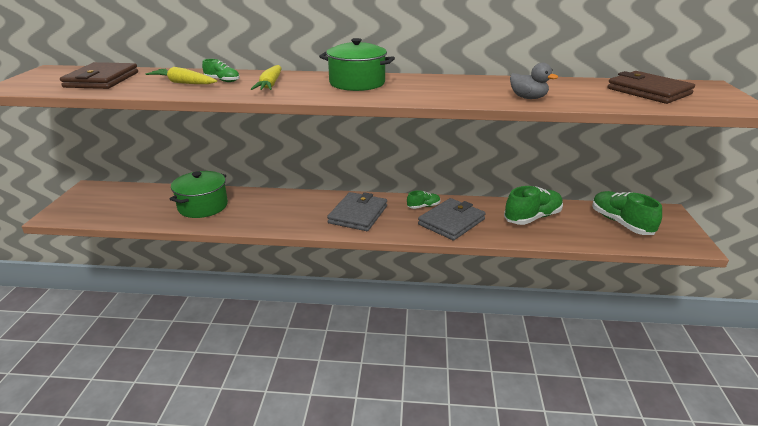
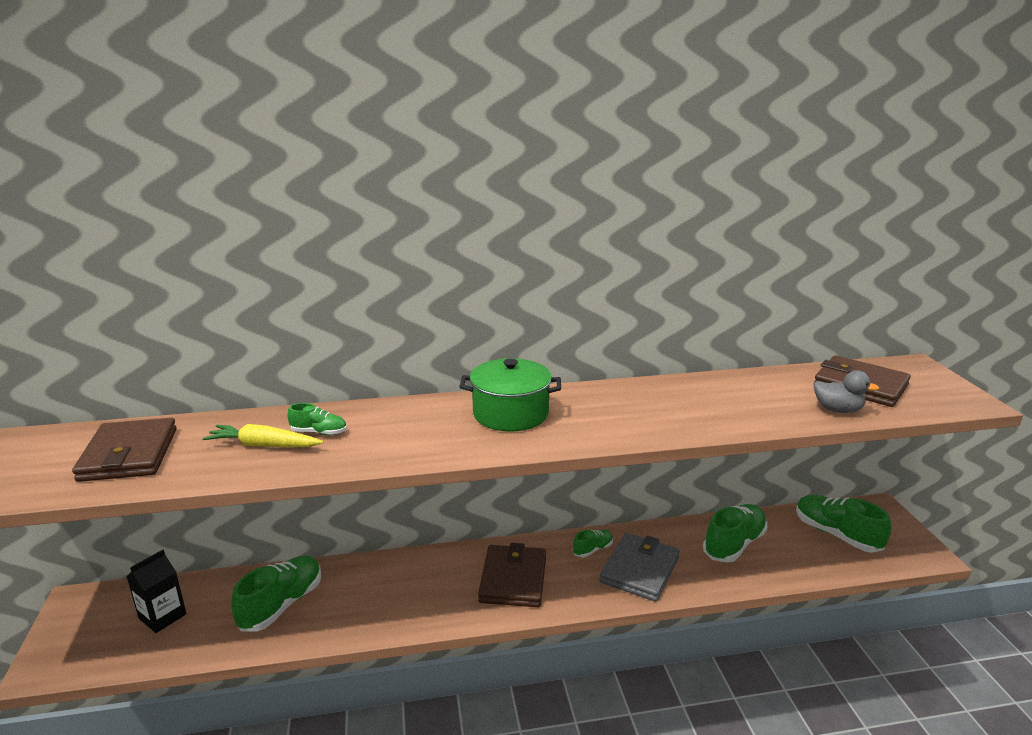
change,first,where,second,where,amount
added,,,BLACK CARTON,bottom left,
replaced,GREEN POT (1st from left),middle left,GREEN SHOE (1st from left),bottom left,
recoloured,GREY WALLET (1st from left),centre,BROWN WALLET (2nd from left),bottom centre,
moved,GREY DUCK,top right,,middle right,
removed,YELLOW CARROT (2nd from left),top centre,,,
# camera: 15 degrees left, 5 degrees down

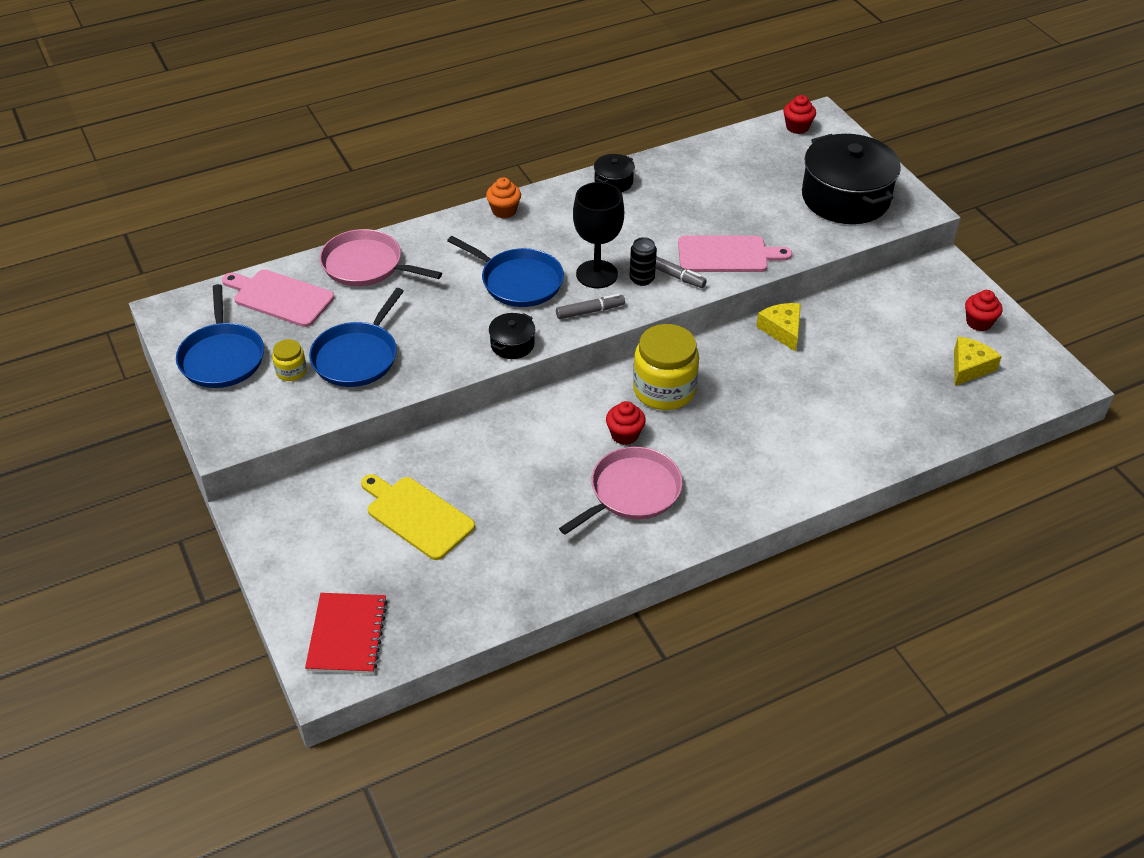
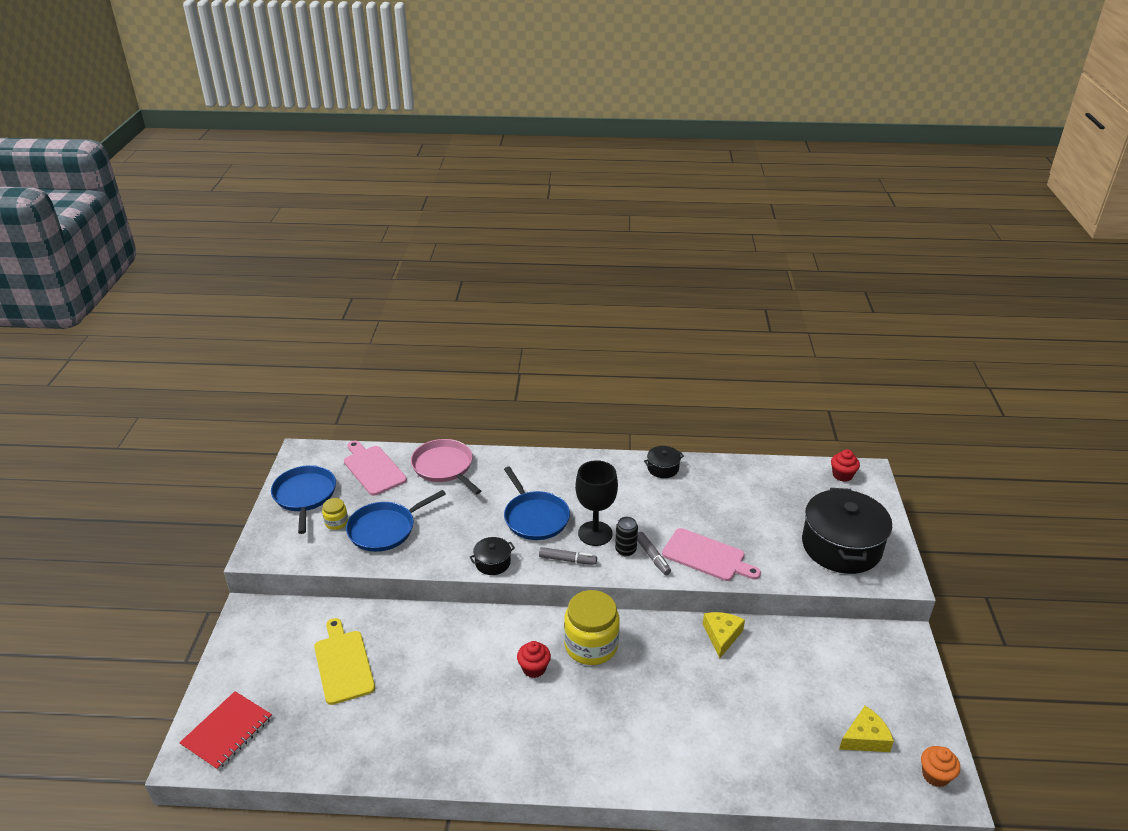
change,first,where,second,where,amount
turned,BLUE PAN (1st from left),middle left,,middle left,150 degrees clockwise
moved,ORANGE CUPCAKE,top centre,,bottom right,
removed,PINK PAN (2nd from left),centre,,,
removed,RED CUPCAKE (3rd from left),middle right,,,
# camera: 30 degrees right, 10 degrees down

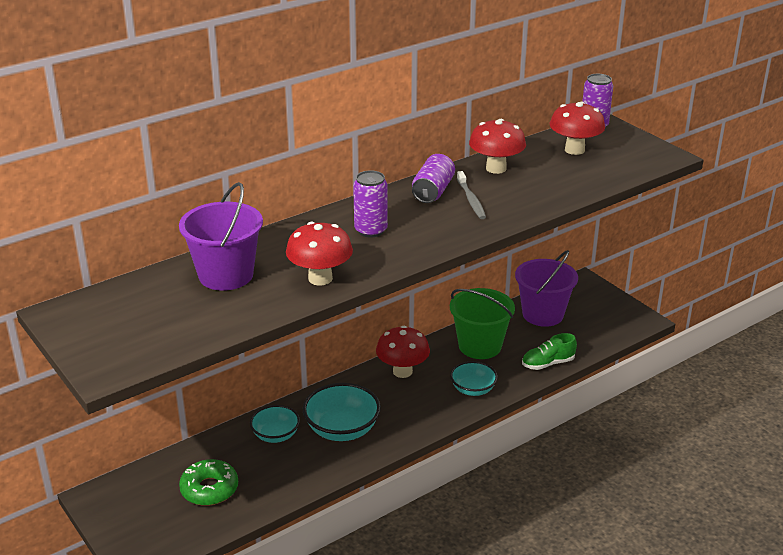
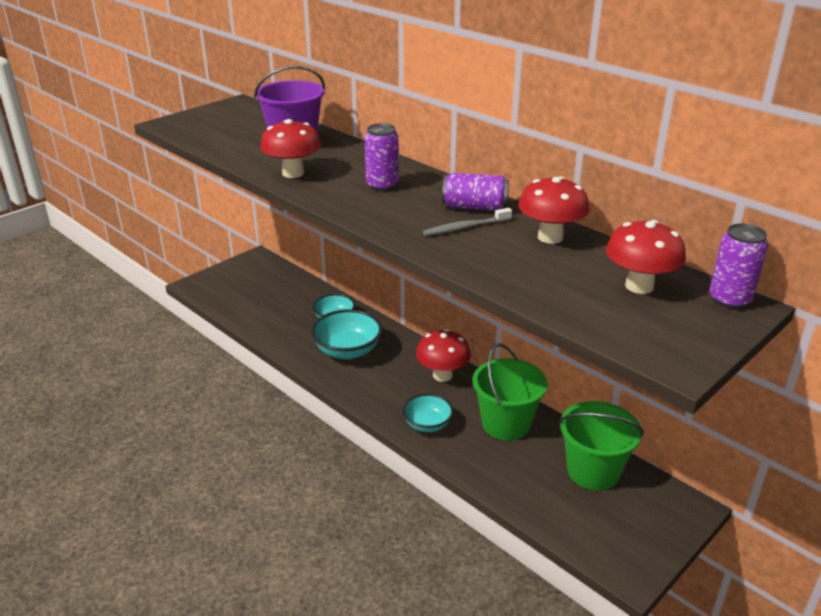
change,first,where,second,where,amount
recoloured,PURPLE BUCKET (2nd from left),middle right,GREEN BUCKET (2nd from left),bottom right,
removed,GREEN DONUT,bottom left,,,
removed,GREEN SHOE,middle right,,,
# camera: 80 degrees right, 0 degrees up

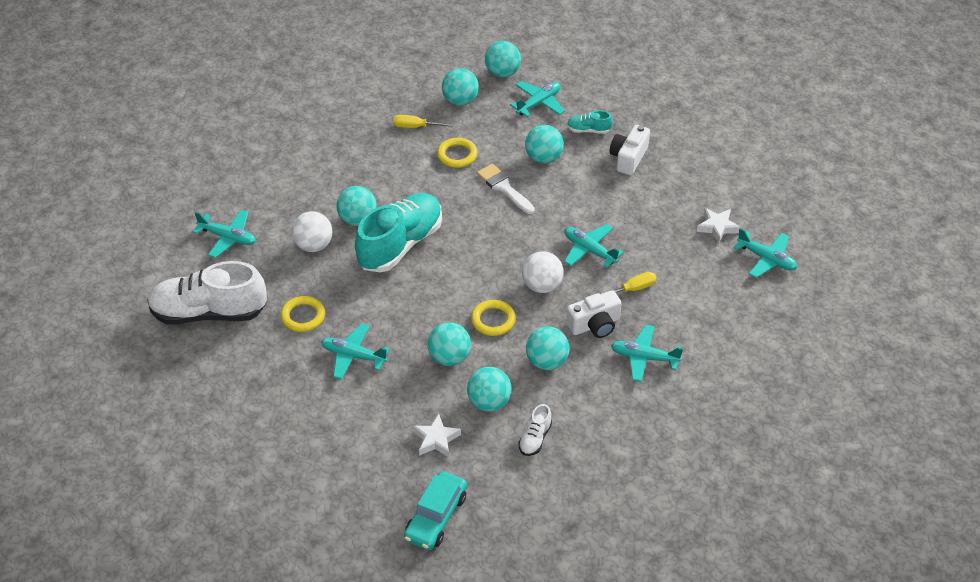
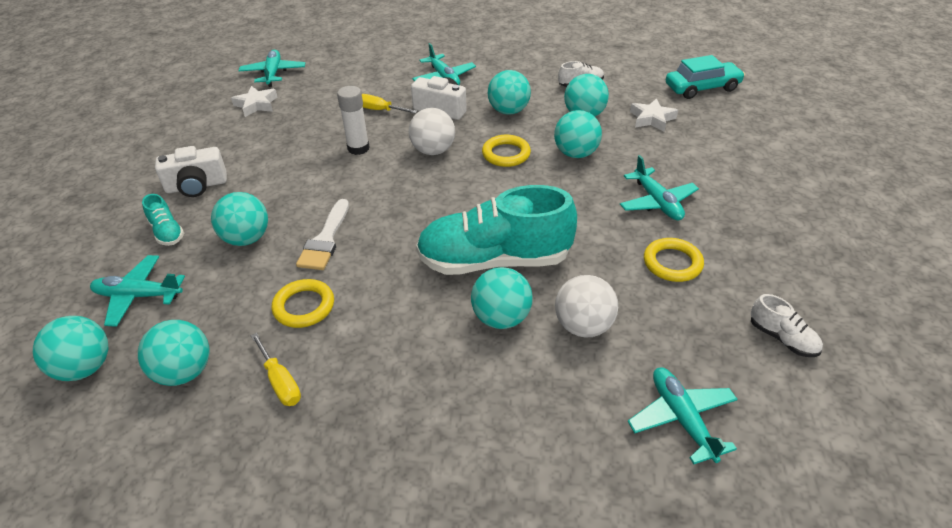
change,first,where,second,where,amount
replaced,TURQUOISE PLANE (4th from left),centre,WHITE GLUE STICK,top centre,
resized,WHITE SHOE (1st from left in the first image),middle left,WHITE SHOE (2nd from left),middle right,x0.43
# camera: 130 degrees left, 5 degrees down

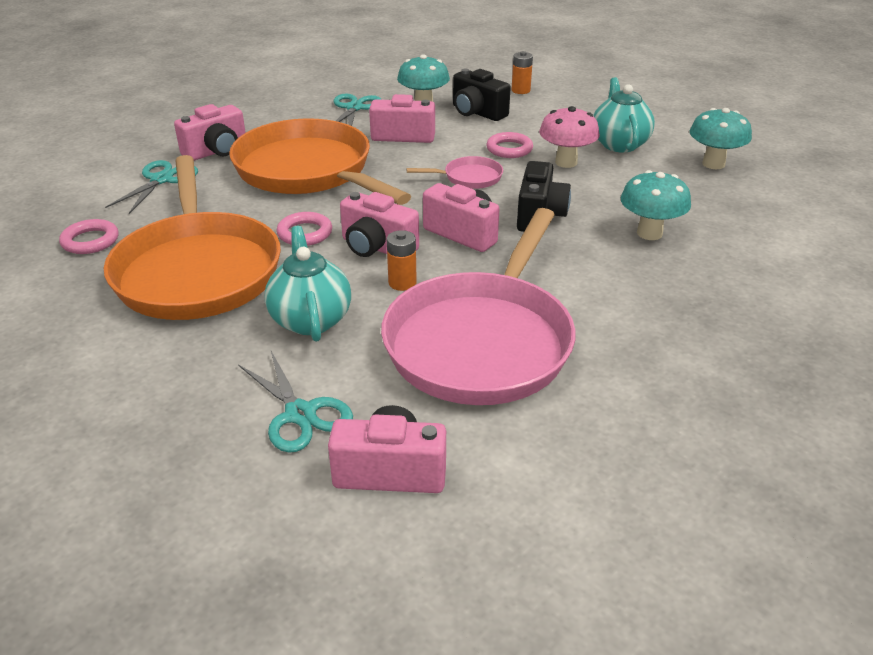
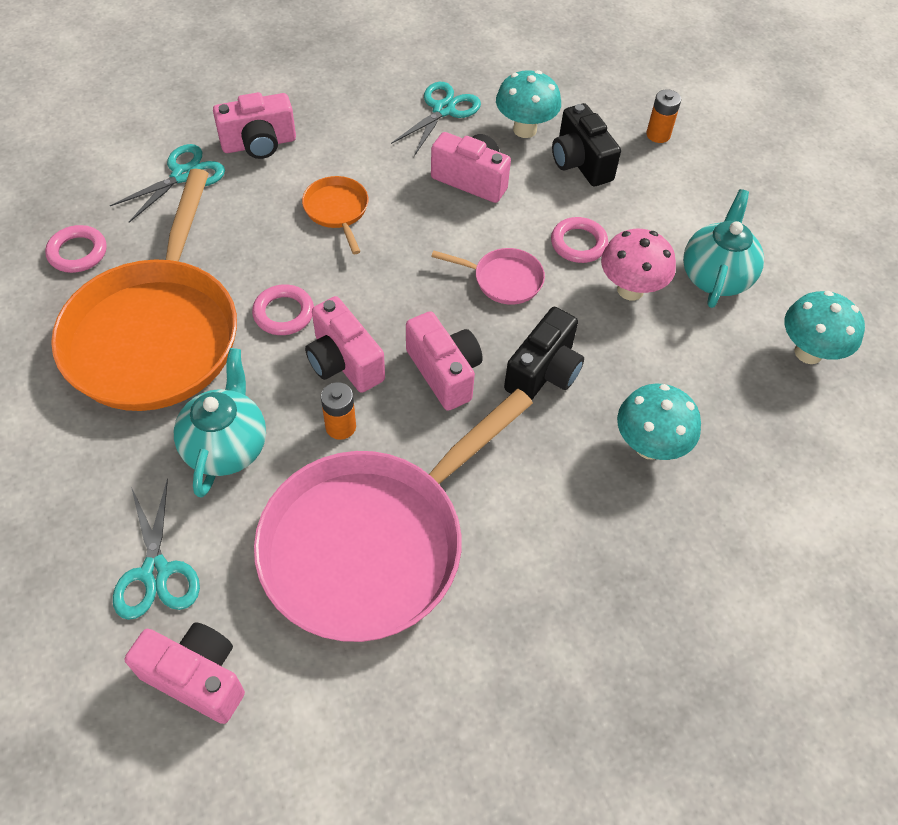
change,first,where,second,where,amount
resized,ORANGE PAN (2nd from left),top centre,,top centre,x0.41
# camera: 20 degrees right, 20 degrees up

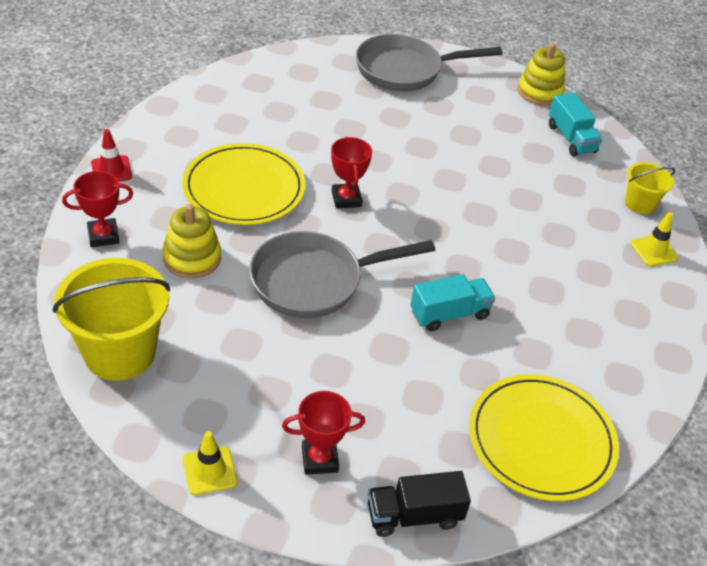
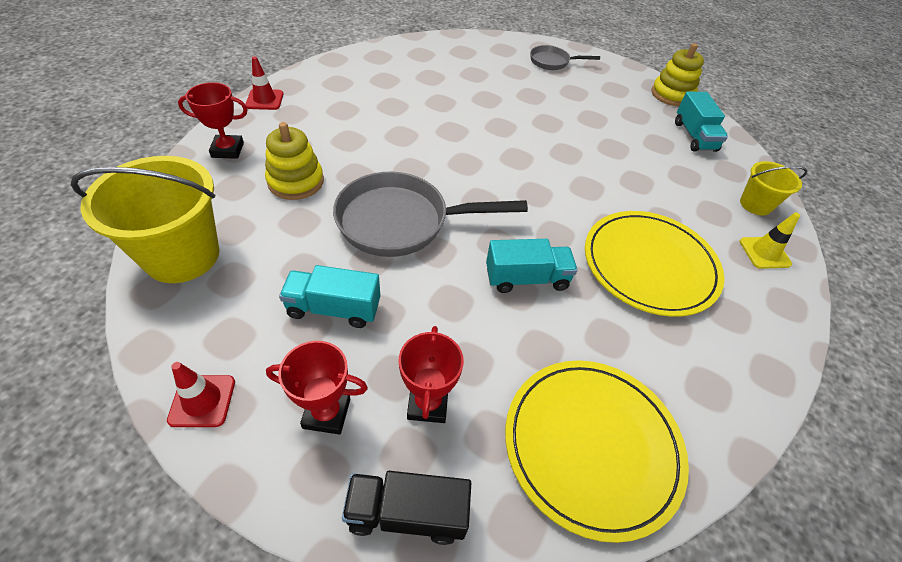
change,first,where,second,where,amount
recoloured,YELLOW TRAFFIC CONE (1st from left),bottom left,RED TRAFFIC CONE (1st from left),bottom left,
added,,,TURQUOISE TRUCK (1st from left),centre,
moved,RED TROPHY (3rd from left),top centre,,centre,
resized,GREY PAN (2nd from left),top centre,,top centre,x0.53
moved,YELLOW PLATE (1st from left in the first image),top centre,YELLOW PLATE (2nd from left),middle right,
# camera: 15 degrees right, 5 degrees up

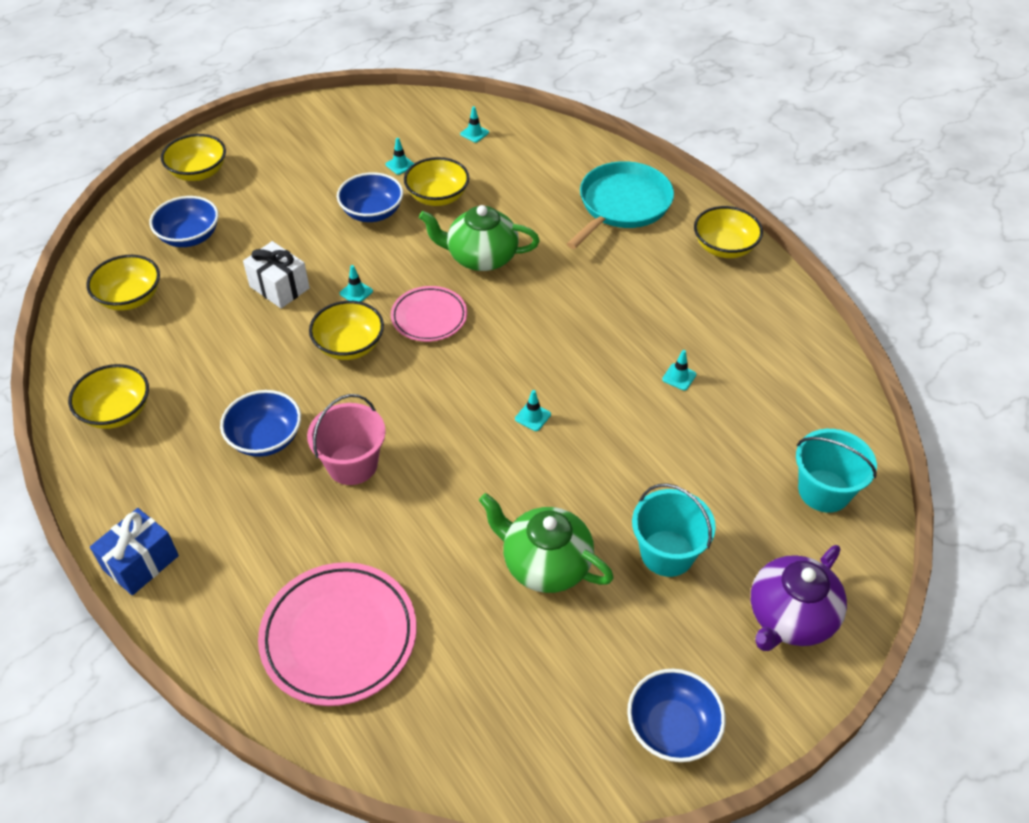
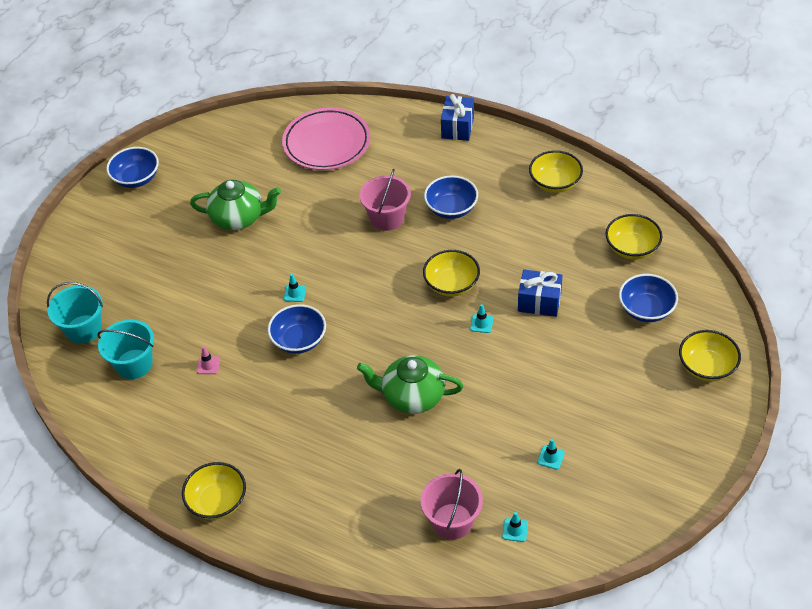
change,first,where,second,where,amount
moved,TURQUOISE BUCKET (1st from left in the first image),centre,TURQUOISE BUCKET (2nd from left),middle left,
recoloured,TURQUOISE TRAFFIC CONE (5th from left),centre,PINK TRAFFIC CONE,middle left,
moved,BLUE BOWL (3rd from left in the first image),top centre,BLUE BOWL (2nd from left),centre,
turned,GREEN TEAPOT (1st from left in the first image),top centre,GREEN TEAPOT (2nd from left),centre,150 degrees counterclockwise
added,,,PINK BUCKET (2nd from left),bottom centre,
recoloured,WHITE GIFT,top left,BLUE GIFT (2nd from left),centre,
removed,PINK PLATE (2nd from left),centre,,,
removed,YELLOW BOWL (5th from left),top centre,,,
removed,TURQUOISE PAN,top centre,,,
removed,PURPLE TEAPOT,bottom right,,,
# camera: 155 degrees right, 0 degrees up

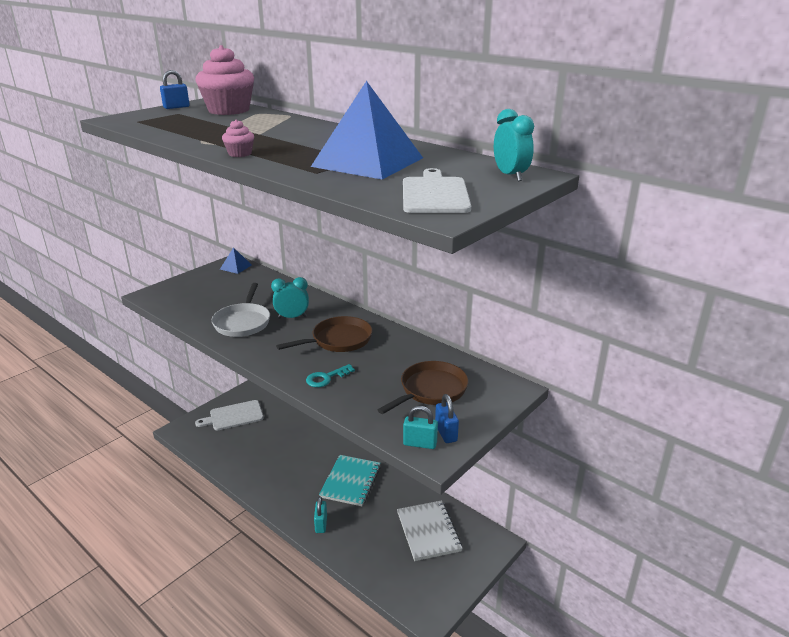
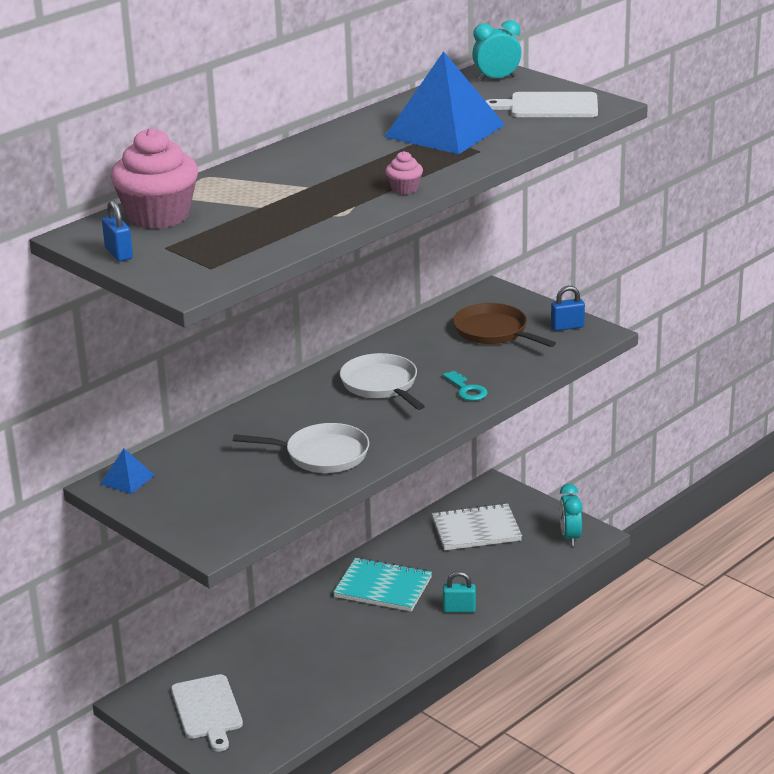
change,first,where,second,where,amount
recoloured,BROWN PAN (1st from left),centre,WHITE PAN (2nd from left),centre,
moved,TURQUOISE CLOCK (1st from left in the first image),centre,TURQUOISE CLOCK (2nd from left),middle right,
removed,TURQUOISE PADLOCK (2nd from left),bottom centre,,,
# camera: 85 degrees left, 0 degrees up

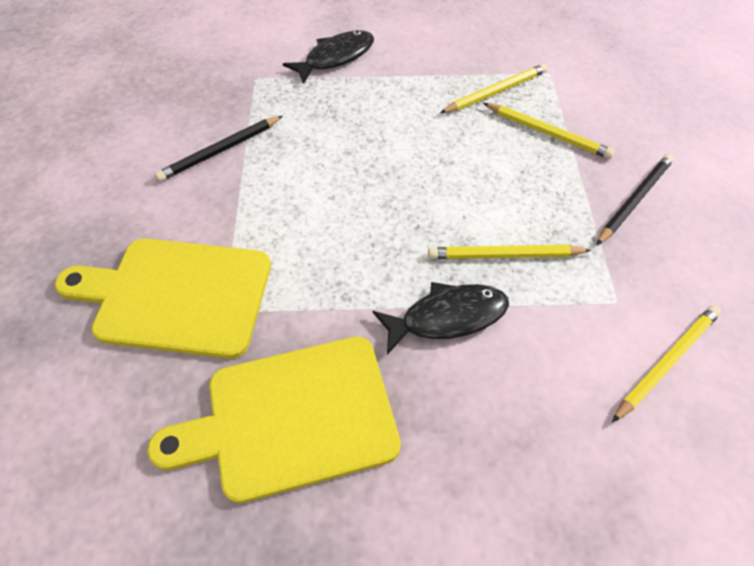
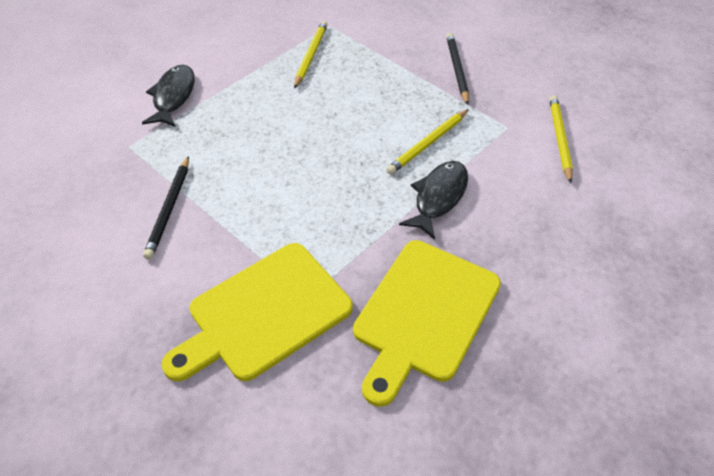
change,first,where,second,where,amount
removed,YELLOW PENCIL (3rd from left),top right,,,
# camera: 45 degrees left, 5 degrees down

